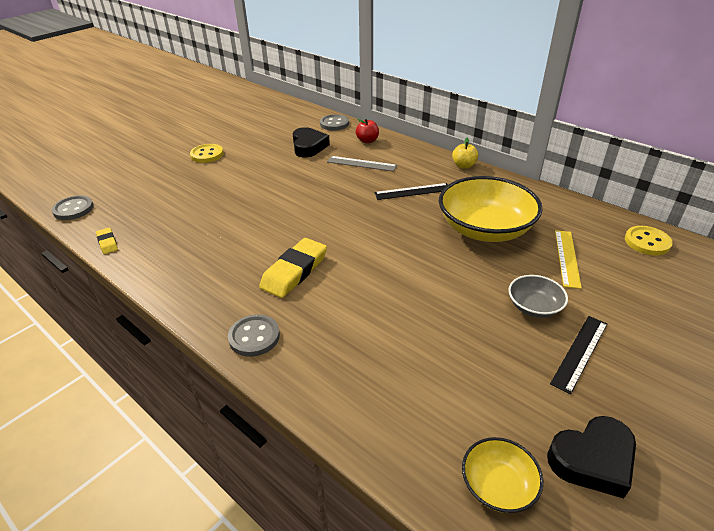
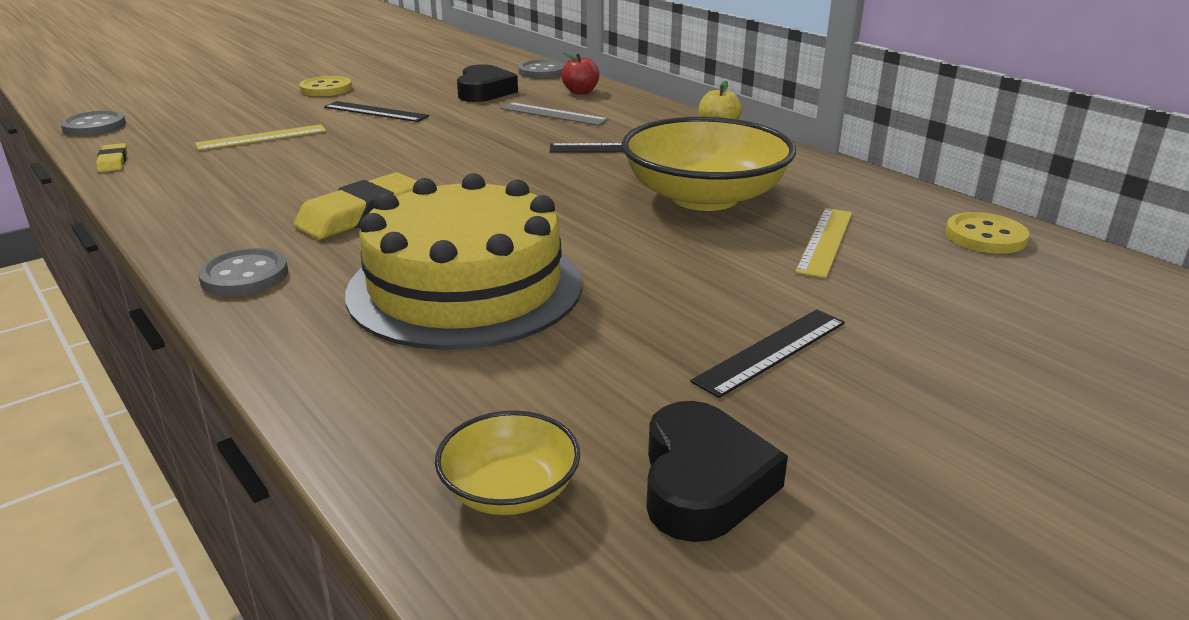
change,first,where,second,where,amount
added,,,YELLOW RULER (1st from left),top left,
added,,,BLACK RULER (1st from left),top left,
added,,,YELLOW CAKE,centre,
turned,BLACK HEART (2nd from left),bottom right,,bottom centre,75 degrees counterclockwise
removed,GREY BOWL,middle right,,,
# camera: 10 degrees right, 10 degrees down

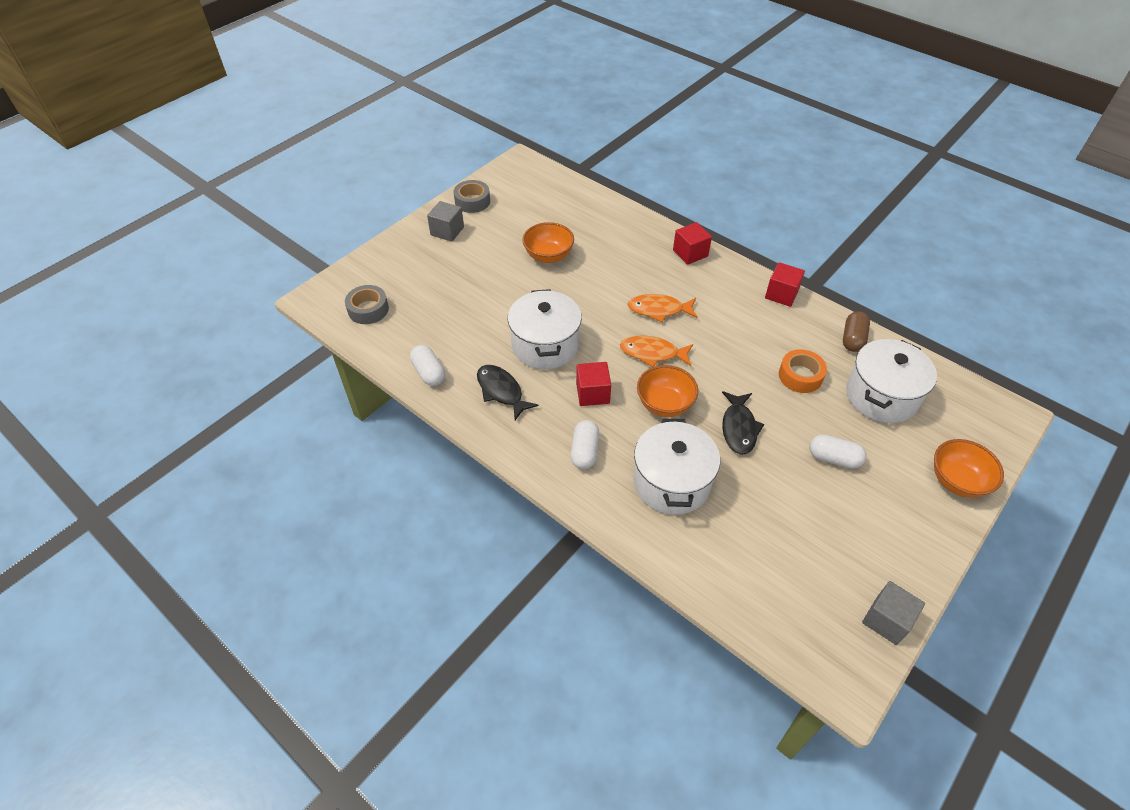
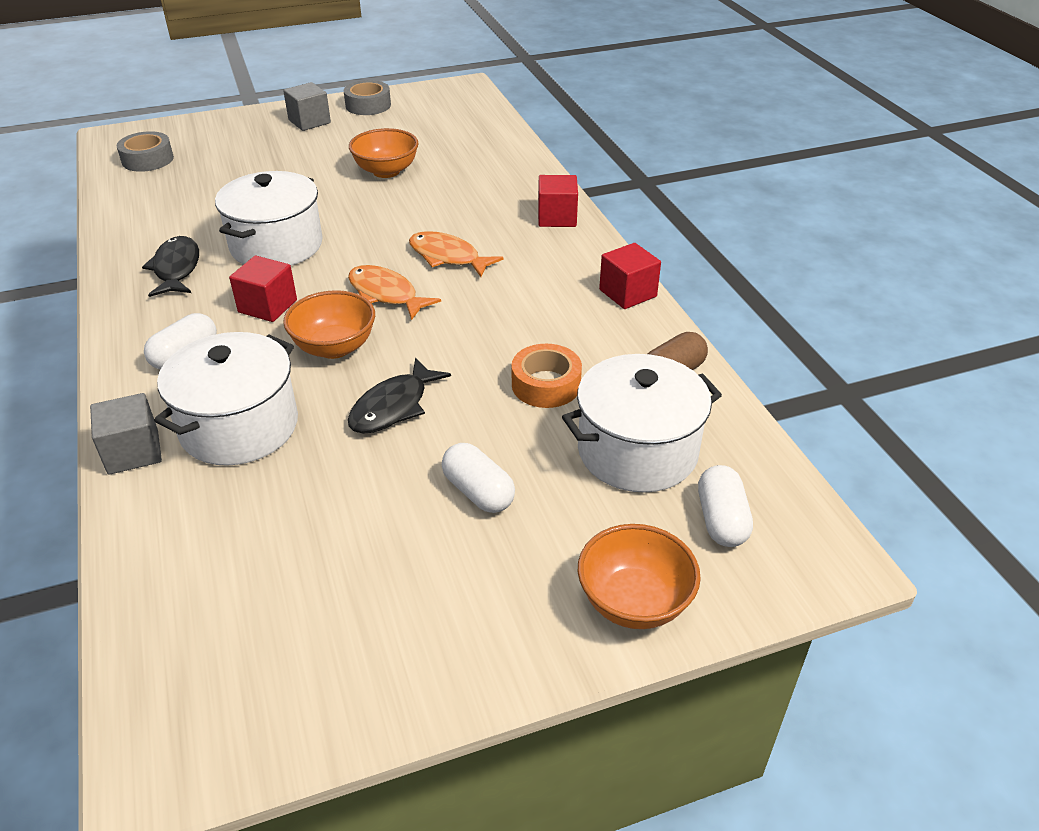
change,first,where,second,where,amount
moved,GREY CUBE (2nd from left in the first image),bottom right,GREY CUBE (1st from left),middle left,
moved,WHITE CAPSULE (1st from left in the first image),centre,WHITE CAPSULE (3rd from left),middle right,
# camera: 30 degrees right, 10 degrees down

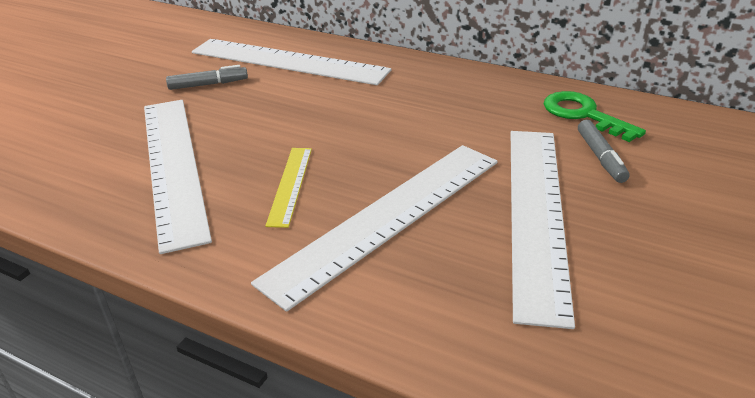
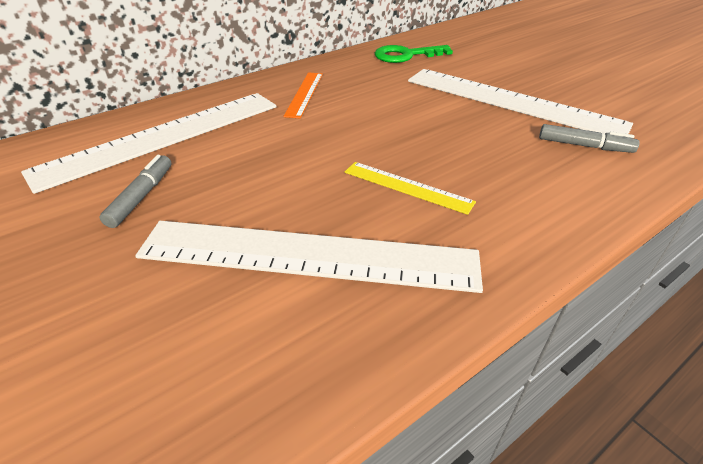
change,first,where,second,where,amount
added,,,ORANGE RULER,top centre,
moved,GREY MARKER (2nd from left),middle right,,top right,
removed,WHITE RULER (3rd from left),centre,,,
# camera: 65 degrees left, 5 degrees up

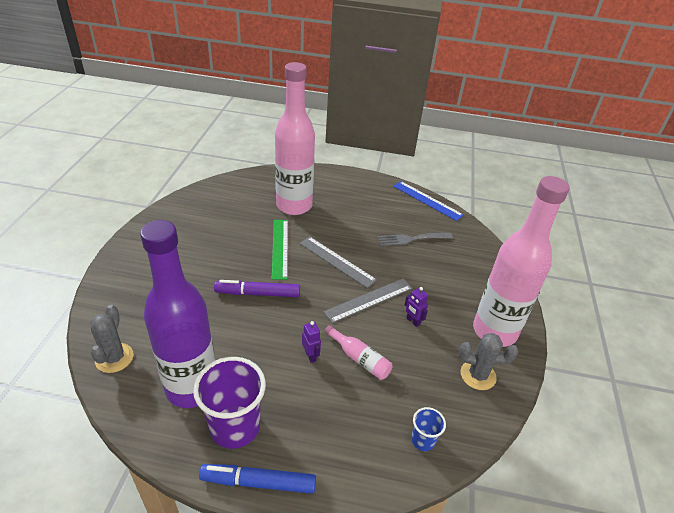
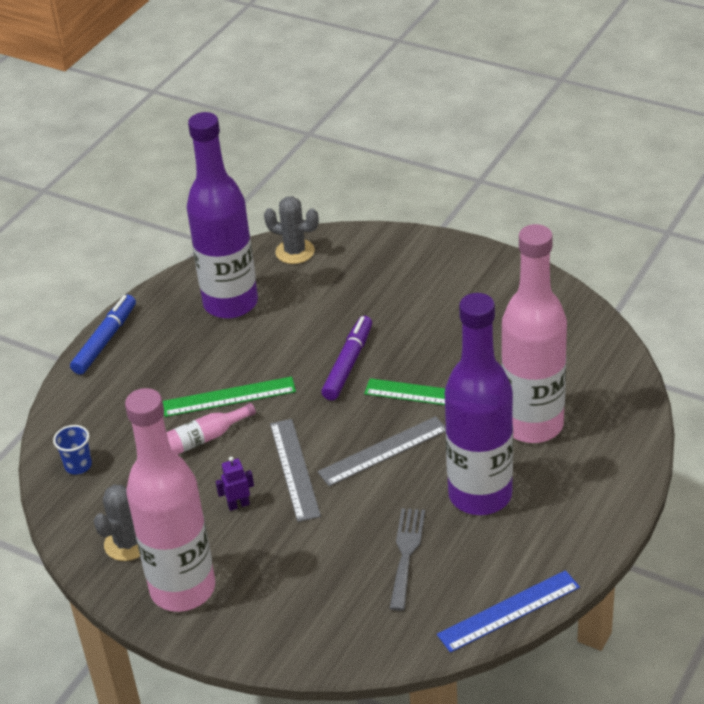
change,first,where,second,where,amount
replaced,PURPLE ROBOT (1st from left),bottom centre,GREEN RULER (1st from left),middle left,
added,,,PURPLE BOTTLE (2nd from left),middle right,
removed,PURPLE CUP,bottom centre,,,
# camera: 115 degrees right, 0 degrees up

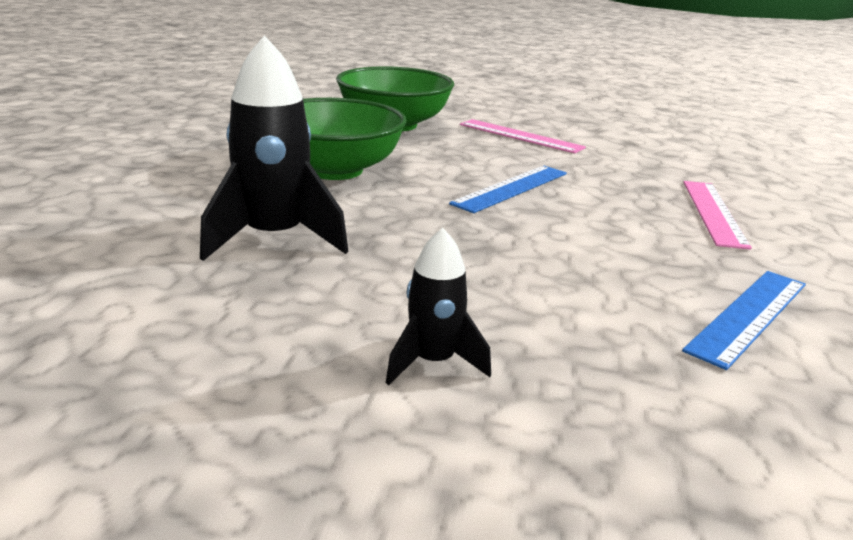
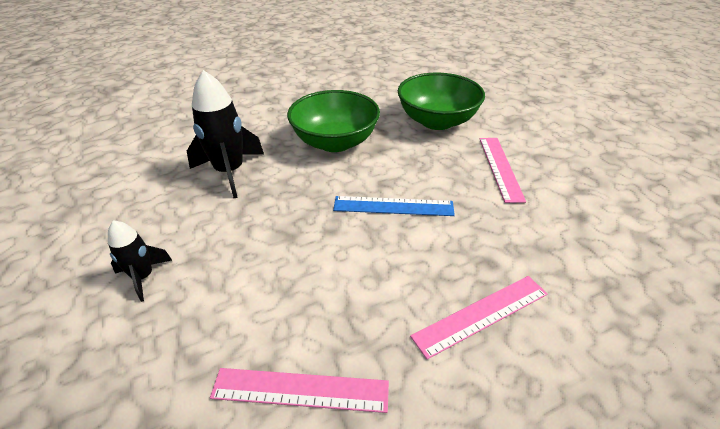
change,first,where,second,where,amount
recoloured,BLUE RULER (2nd from left),middle right,PINK RULER (1st from left),bottom centre,
# camera: 55 degrees right, 15 degrees up

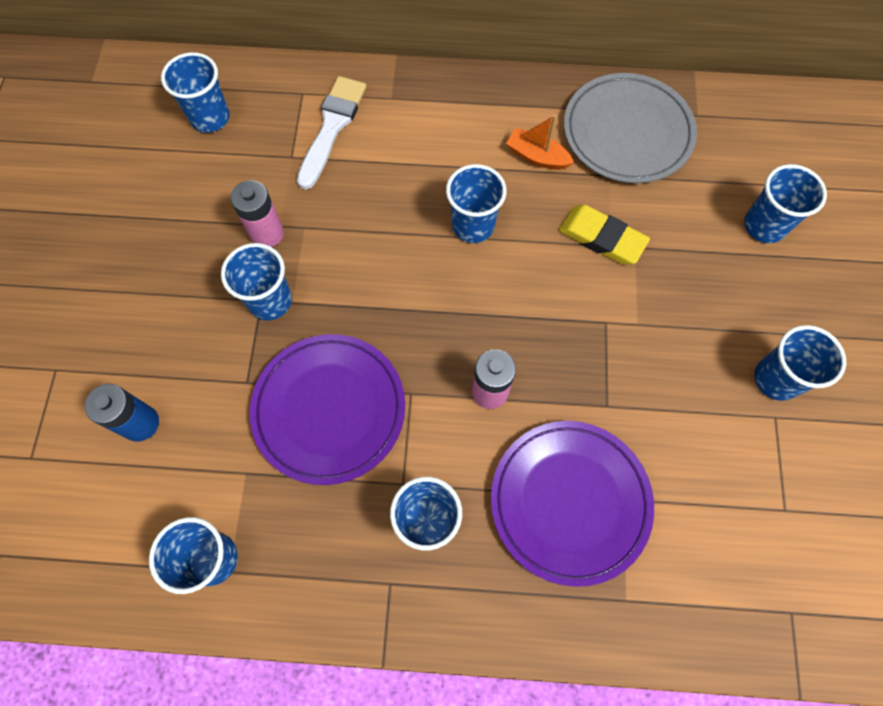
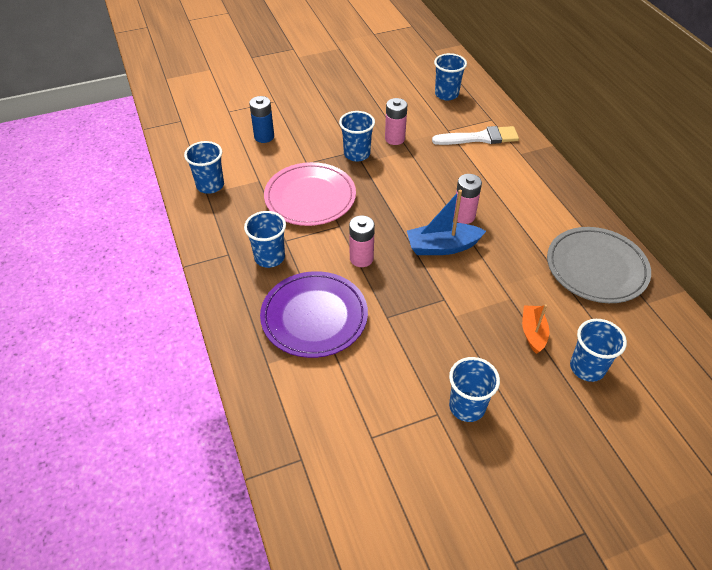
change,first,where,second,where,amount
recoloured,PURPLE PLATE (1st from left),centre,PINK PLATE,centre,
added,,,BLUE BOAT,centre,
replaced,BLUE CUP (5th from left),top centre,PINK BATTERY (3rd from left),centre,
moved,ORANGE BOAT,top centre,,middle right,
removed,YELLOW ERASER,top right,,,
# camera: 65 degrees right, 20 degrees down

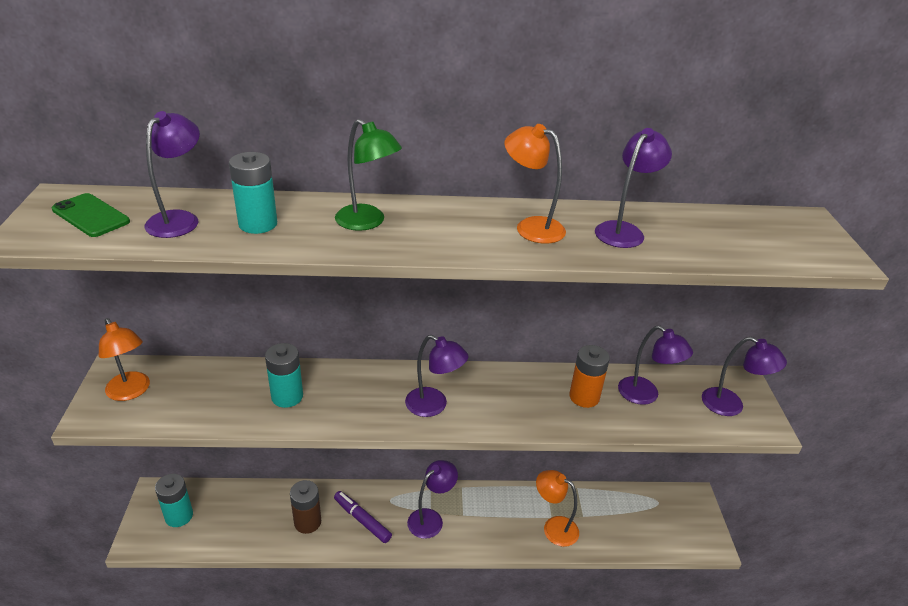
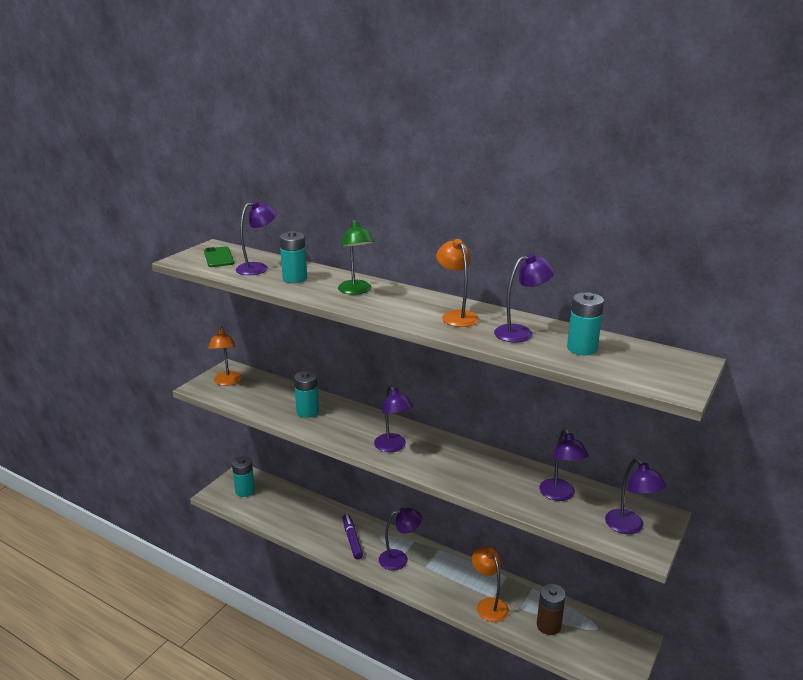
change,first,where,second,where,amount
moved,BROWN BATTERY,bottom centre,,bottom right,
added,,,TURQUOISE BATTERY (4th from left),middle right,
removed,ORANGE BATTERY,centre,,,
# camera: 35 degrees right, 10 degrees down

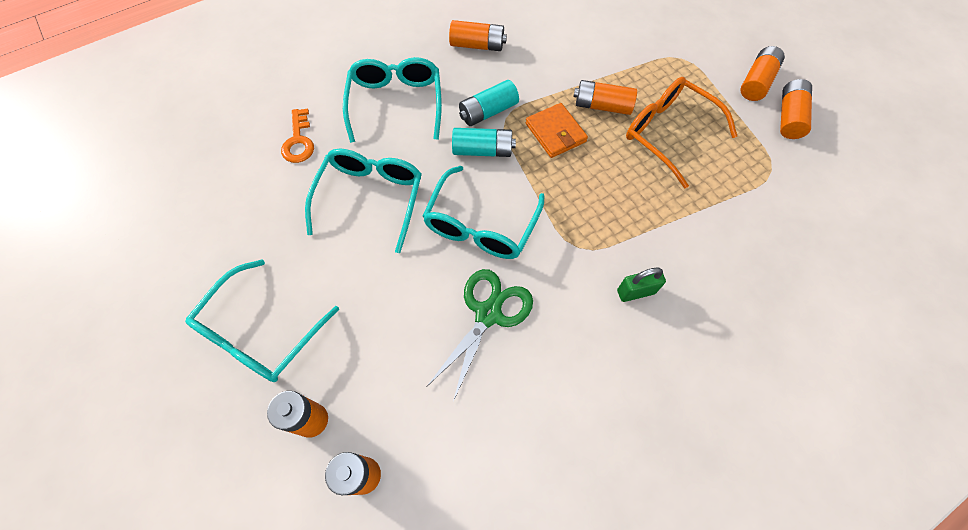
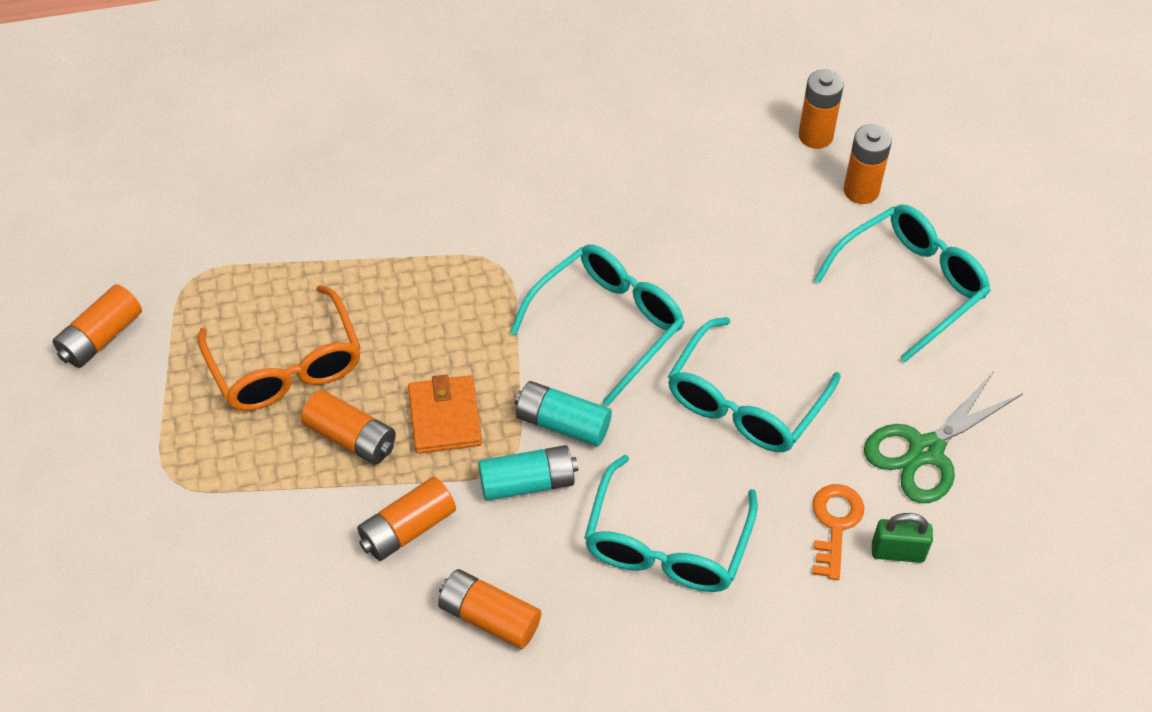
change,first,where,second,where,amount
moved,ORANGE BATTERY (5th from left in the first image),top right,ORANGE BATTERY (3rd from left),bottom centre,
moved,GREEN SCISSORS,centre,,middle right,
moved,GREEN PADLOCK,centre,,bottom right,
# camera: 160 degrees left, 10 degrees down

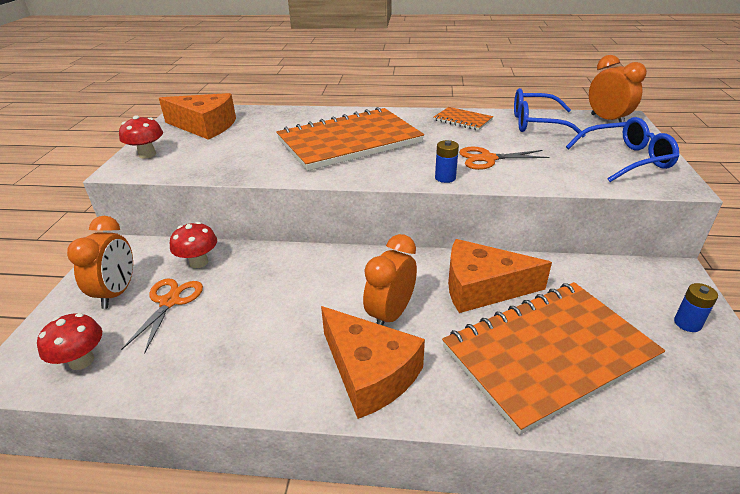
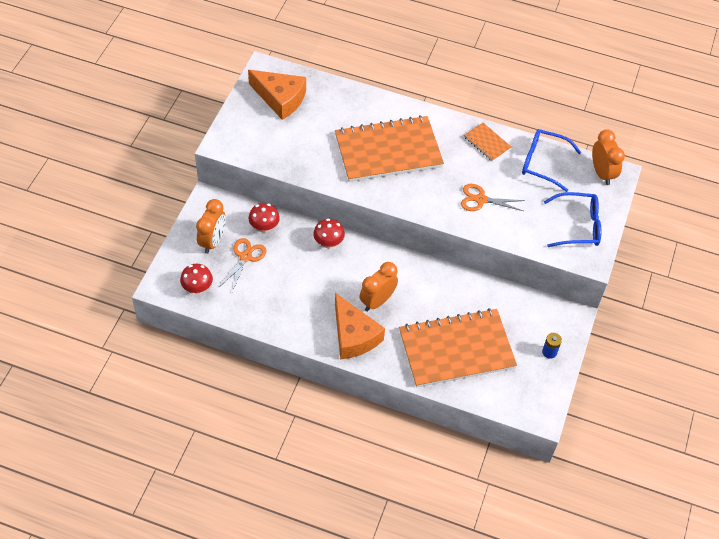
change,first,where,second,where,amount
moved,RED MUSHROOM (2nd from left in the first image),top left,RED MUSHROOM (3rd from left),centre,
removed,BLUE BATTERY (1st from left),top centre,,,
removed,ORANGE CHEESE (3rd from left),middle right,,,
# camera: 10 degrees right, 20 degrees up

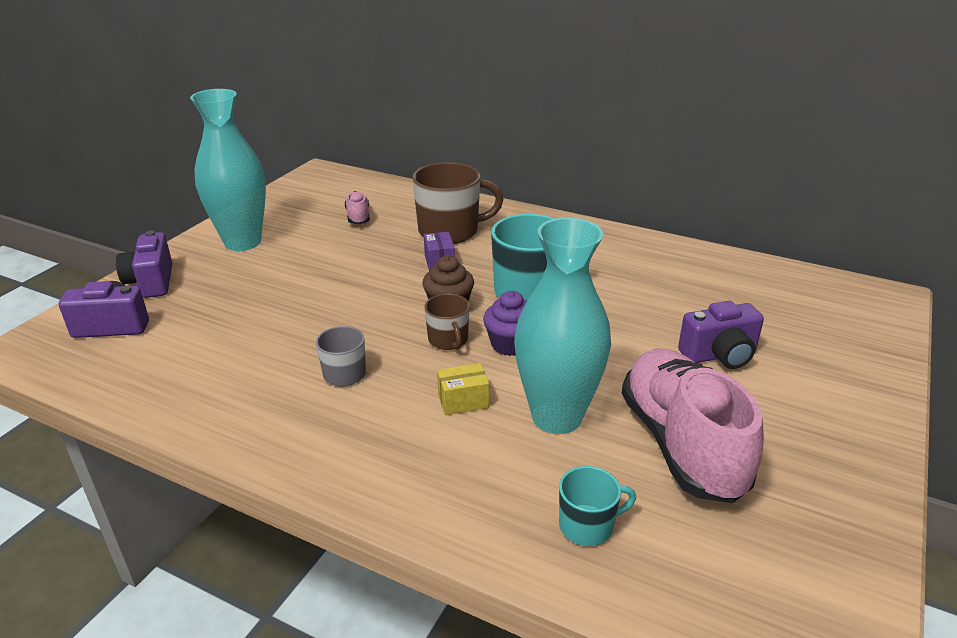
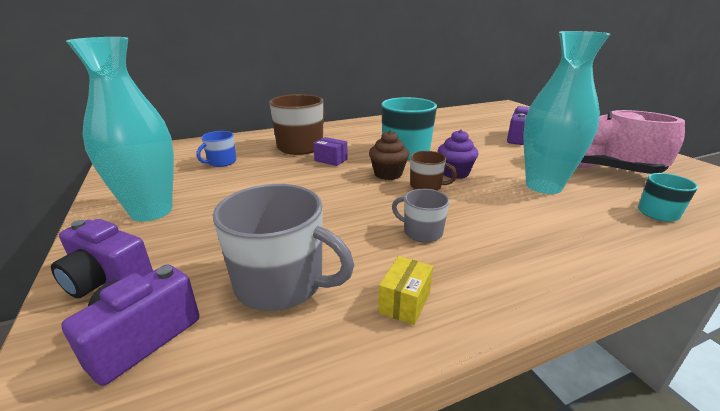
change,first,where,second,where,amount
replaced,PINK SHOE (1st from left),top centre,BLUE MUG,middle left,
added,,,GREY MUG (1st from left),centre,
moved,YELLOW BOX,centre,,bottom centre,
# camera: 50 degrees left, 5 degrees down

